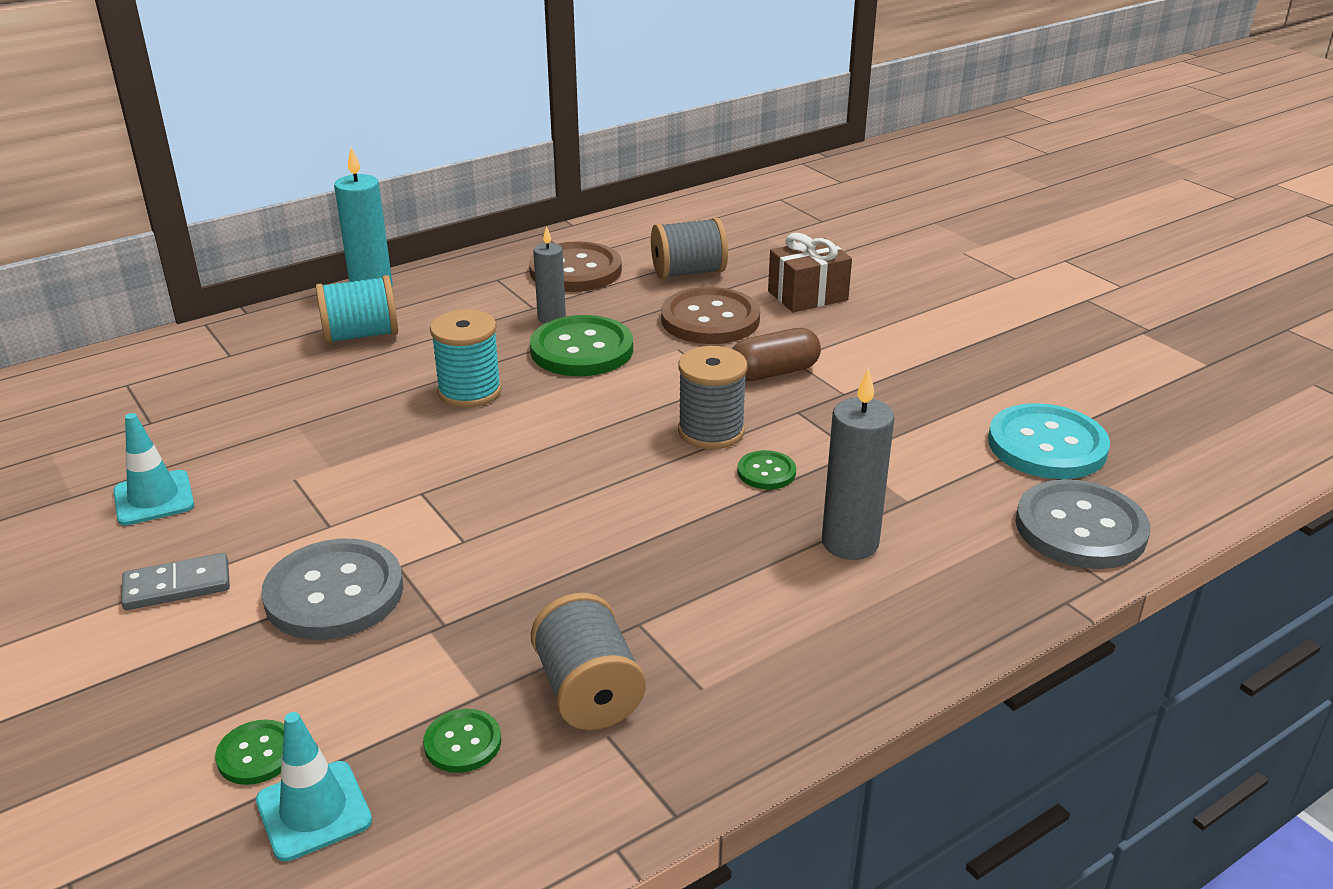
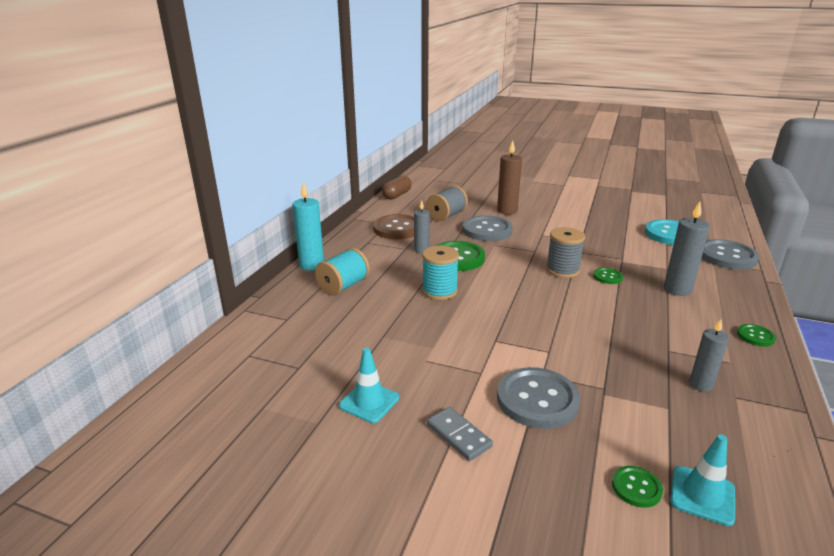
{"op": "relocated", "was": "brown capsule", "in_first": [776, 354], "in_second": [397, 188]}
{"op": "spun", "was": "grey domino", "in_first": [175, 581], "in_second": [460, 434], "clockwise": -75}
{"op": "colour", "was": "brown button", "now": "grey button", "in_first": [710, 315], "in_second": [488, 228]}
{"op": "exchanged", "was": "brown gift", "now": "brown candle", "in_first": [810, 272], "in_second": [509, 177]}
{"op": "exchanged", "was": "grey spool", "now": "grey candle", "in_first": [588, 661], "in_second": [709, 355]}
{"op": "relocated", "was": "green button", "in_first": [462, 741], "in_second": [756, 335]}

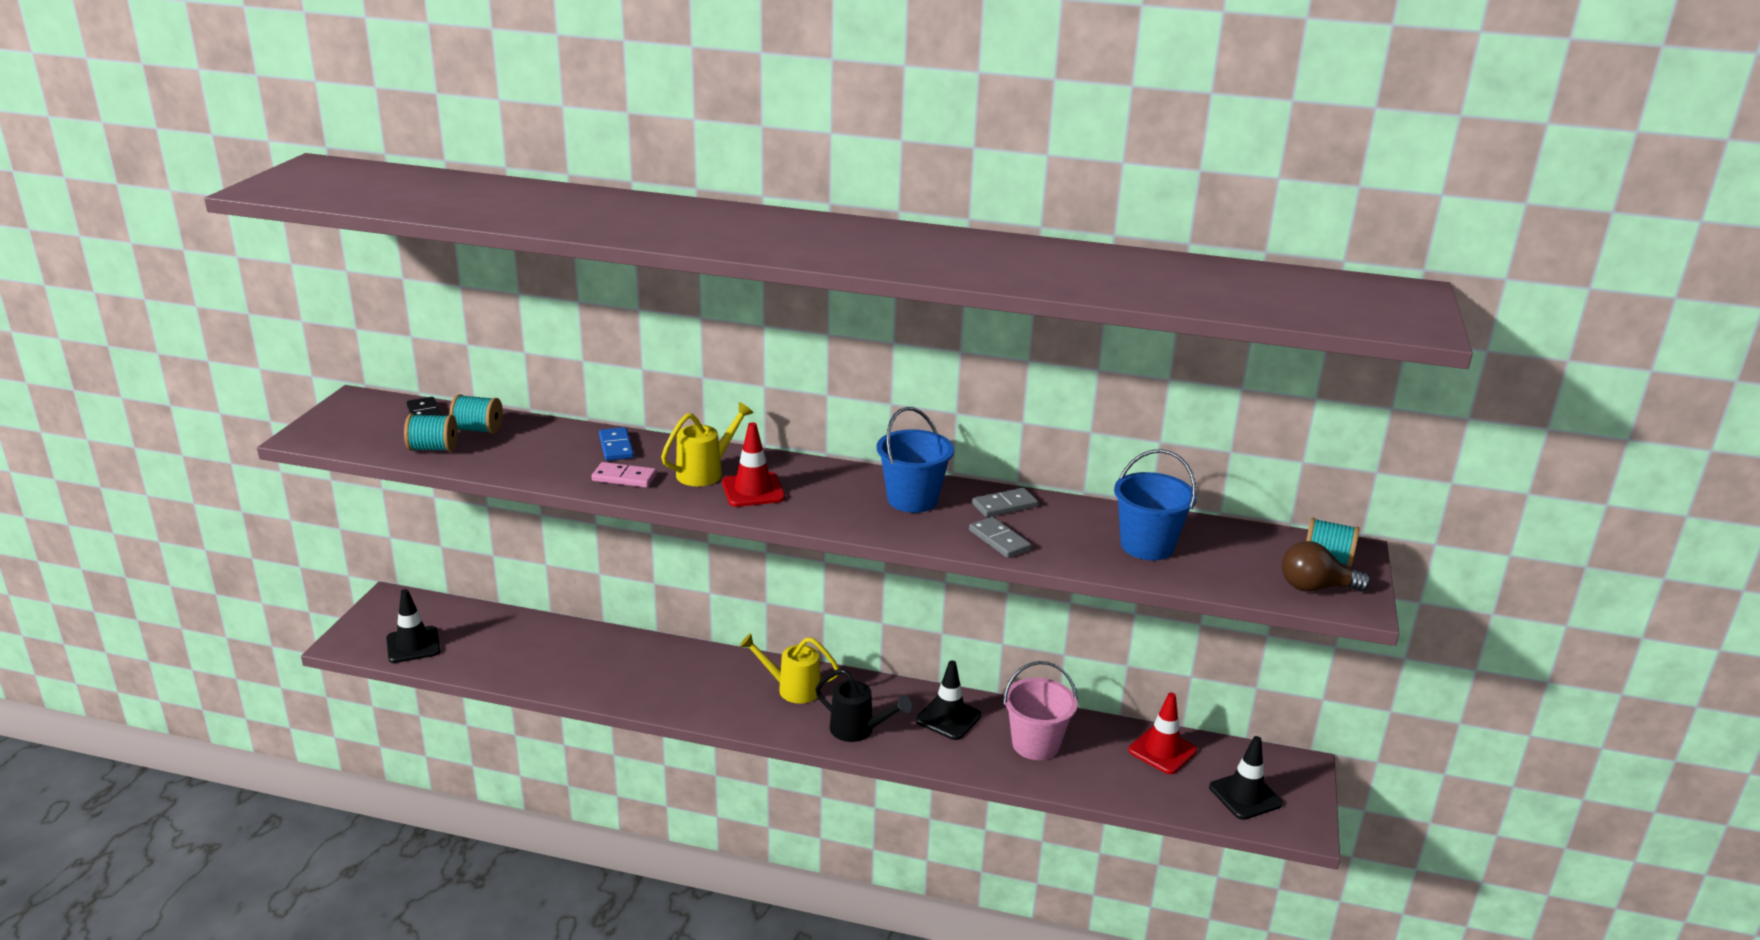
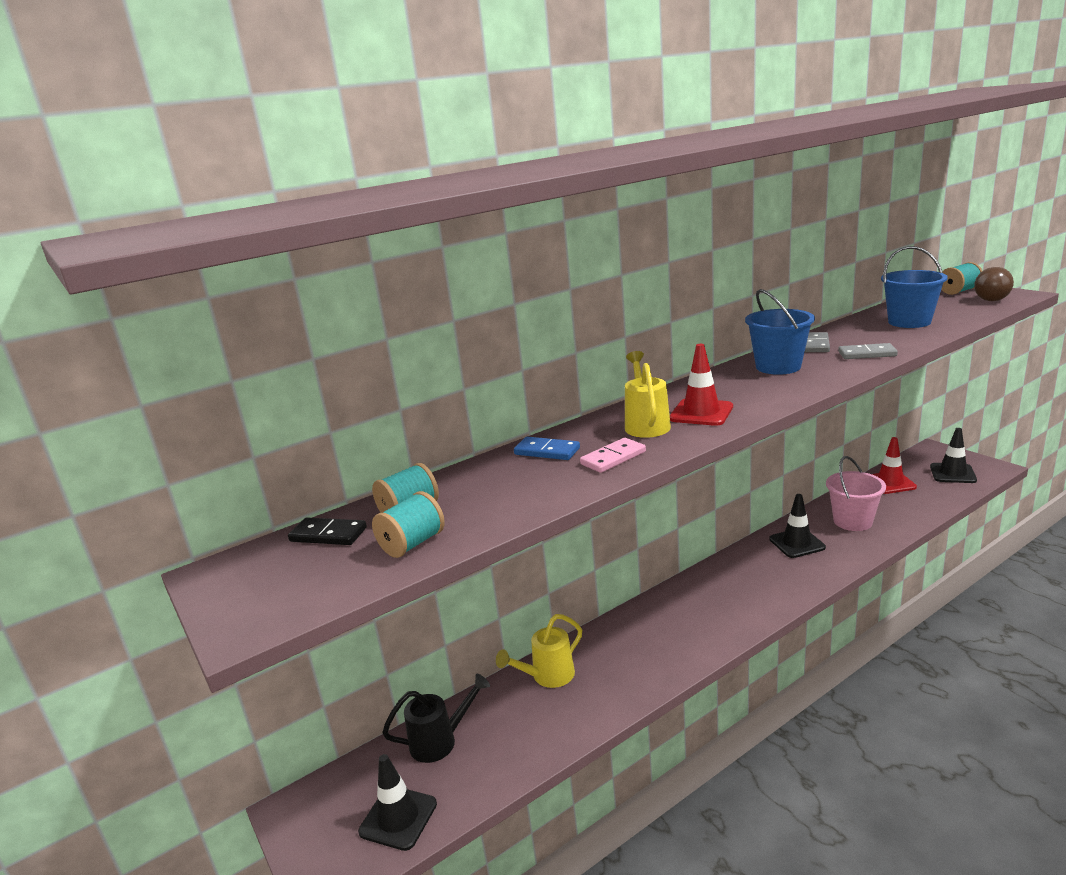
{"op": "relocated", "was": "black watering can", "in_first": [863, 705], "in_second": [436, 718]}
{"op": "relocated", "was": "yellow watering can", "in_first": [789, 668], "in_second": [539, 651]}

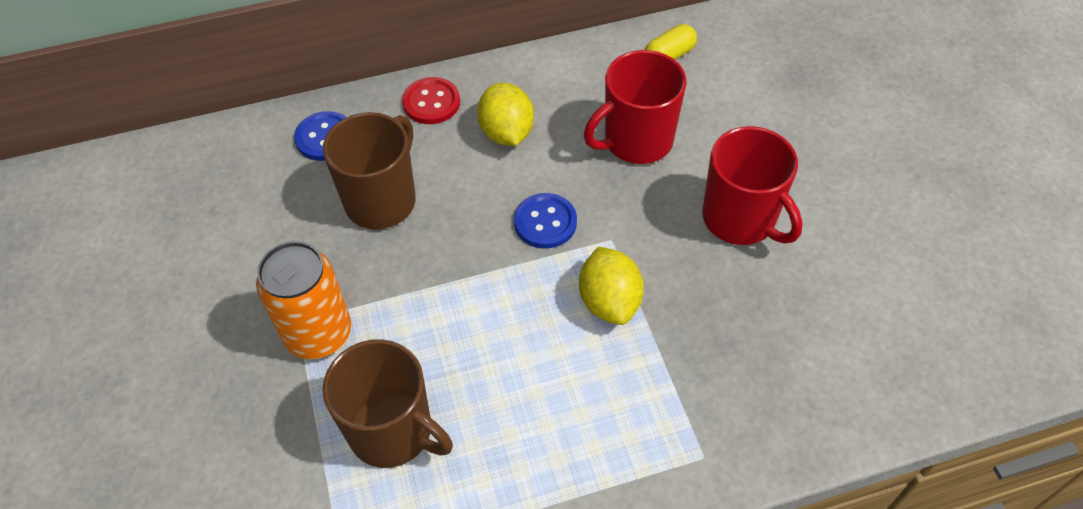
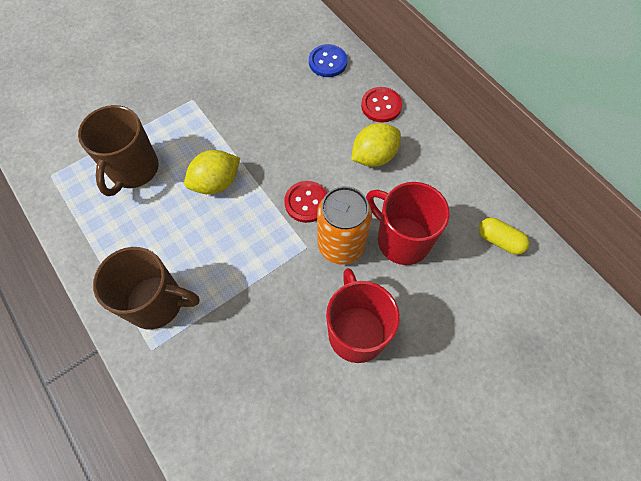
{"op": "relocated", "was": "brown mug", "in_first": [369, 170], "in_second": [146, 288]}
{"op": "relocated", "was": "yellow lemon", "in_first": [611, 286], "in_second": [212, 172]}
{"op": "colour", "was": "blue button", "now": "red button", "in_first": [545, 221], "in_second": [305, 202]}
{"op": "relocated", "was": "orange can", "in_first": [303, 300], "in_second": [344, 225]}
{"op": "spun", "was": "red mug", "in_first": [752, 185], "in_second": [363, 315], "clockwise": 135}

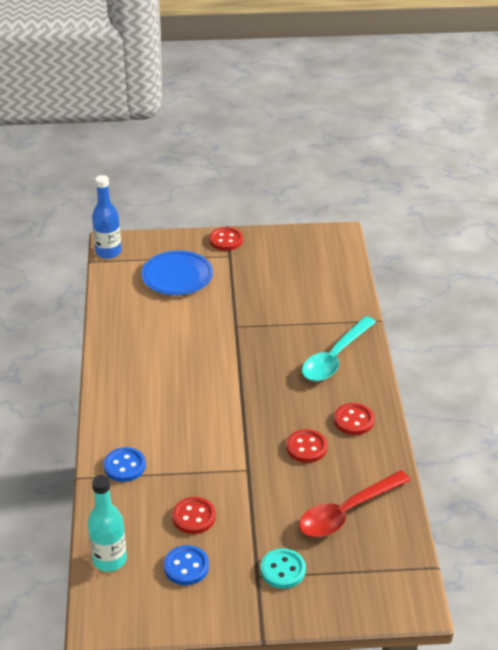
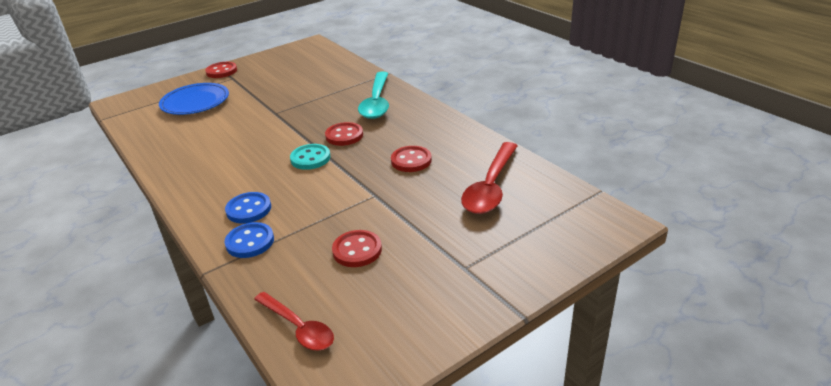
{"op": "relocated", "was": "blue button", "in_first": [186, 565], "in_second": [248, 207]}
{"op": "exchanged", "was": "turquoise bottle", "now": "red spoon", "in_first": [107, 523], "in_second": [294, 321]}
{"op": "relocated", "was": "turquoise button", "in_first": [283, 568], "in_second": [310, 157]}
{"op": "relocated", "was": "red button", "in_first": [354, 419], "in_second": [344, 134]}
{"op": "missing", "was": "blue bottle", "in_first": [107, 217]}

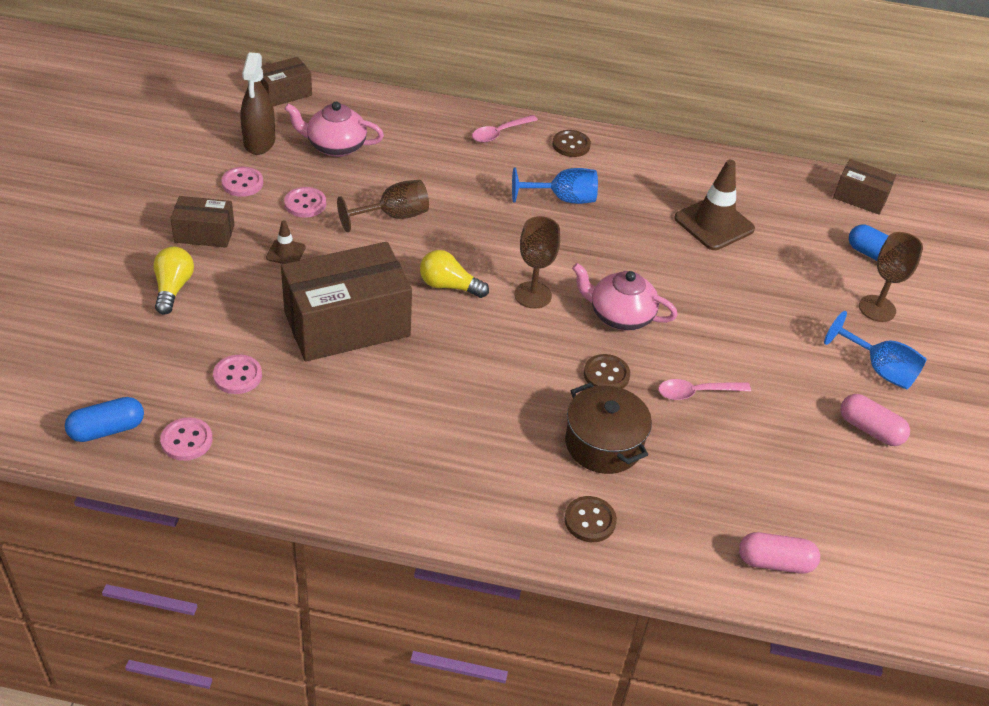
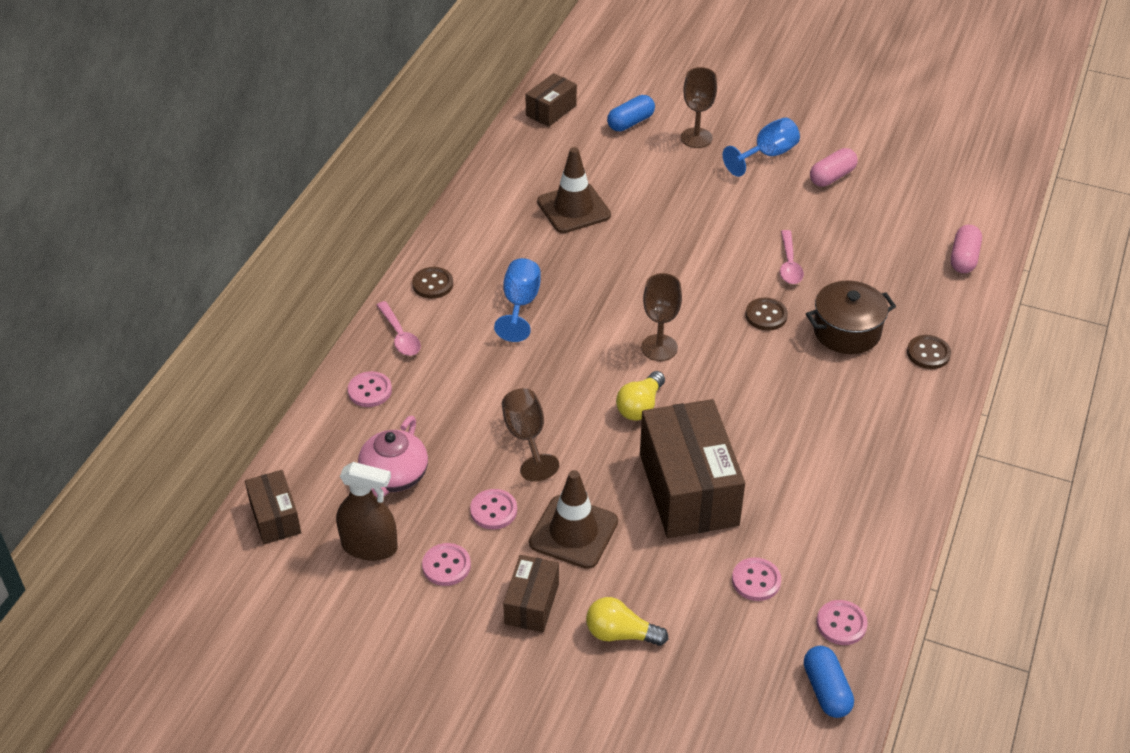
{"op": "appeared", "now": "pink button", "in_second": [370, 389]}
{"op": "size", "was": "brown traffic cone", "in_first": [286, 242], "in_second": [573, 519], "ratio": 2.03}
{"op": "missing", "was": "pink teapot", "in_first": [625, 297]}

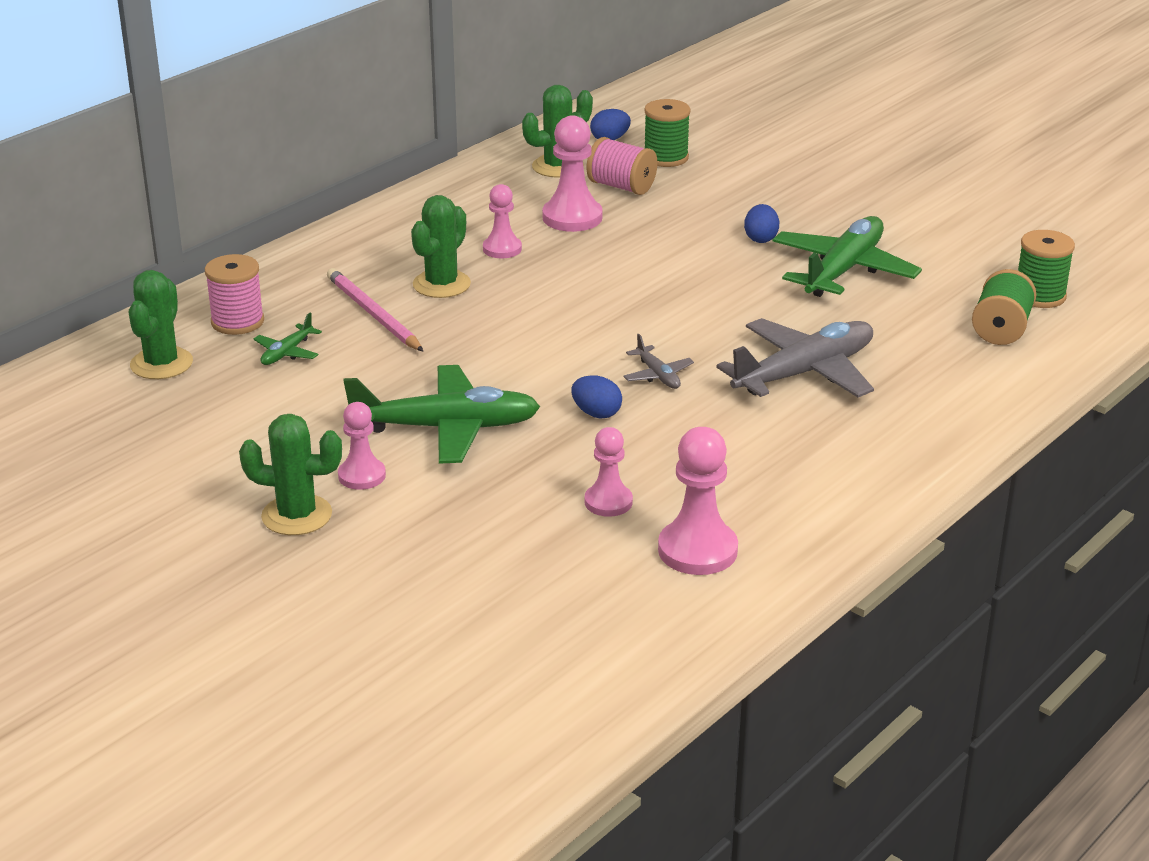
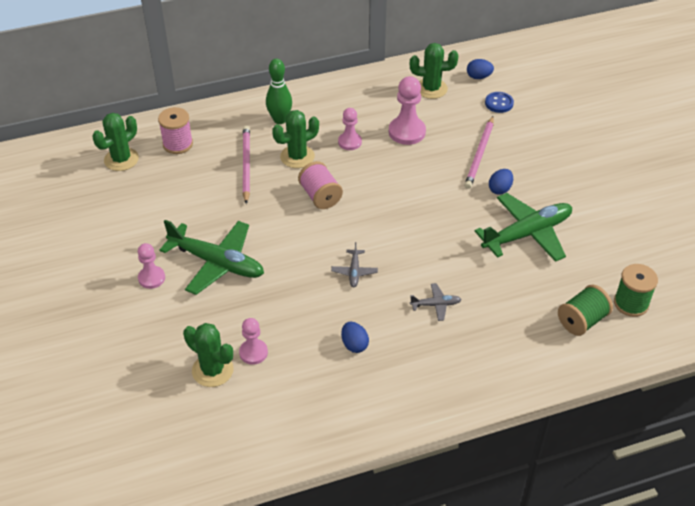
{"op": "relocated", "was": "green cactus", "in_first": [290, 474], "in_second": [208, 355]}
{"op": "appeared", "now": "green bowling pin", "in_second": [279, 91]}
{"op": "relocated", "was": "pink spool", "in_first": [622, 166], "in_second": [320, 185]}
{"op": "relocated", "was": "blue egg", "in_first": [596, 397], "in_second": [355, 337]}
{"op": "size", "was": "grey plane", "in_first": [795, 357], "in_second": [436, 302], "ratio": 0.45}
{"op": "appeared", "now": "pink pencil", "in_second": [479, 152]}
{"op": "exchanged", "was": "green spool", "now": "blue button", "in_first": [667, 133], "in_second": [499, 102]}
{"op": "missing", "was": "green plane", "in_first": [288, 339]}
{"op": "missing", "was": "pink pawn", "in_first": [698, 501]}

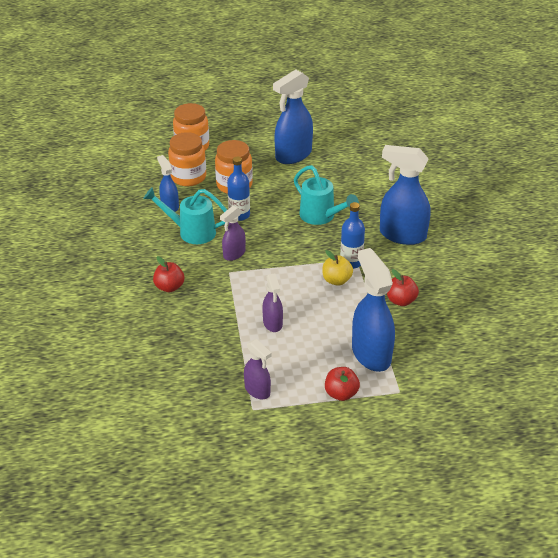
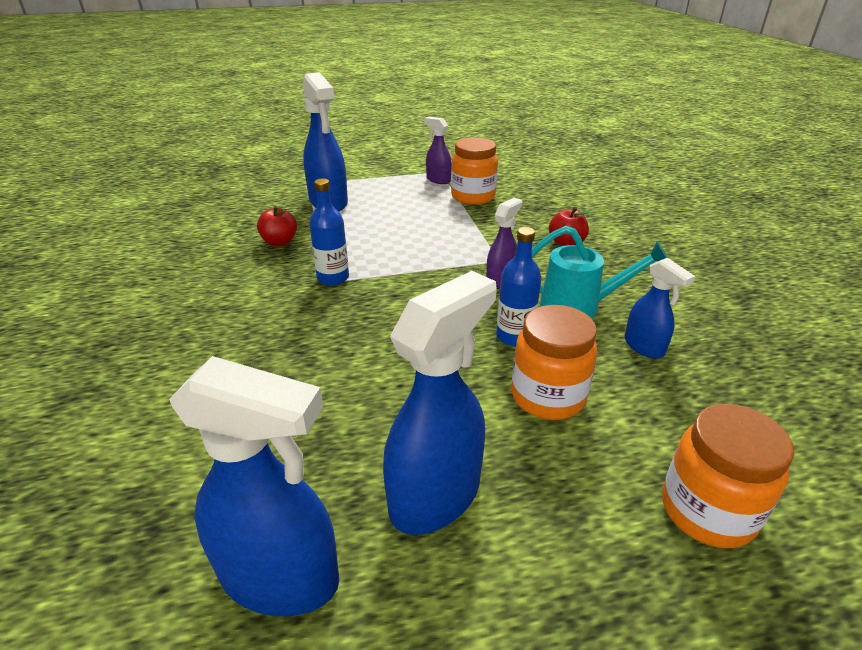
{"op": "relocated", "was": "blue spray bottle", "in_first": [405, 195], "in_second": [254, 486]}
{"op": "relocated", "was": "orange jar", "in_first": [187, 159], "in_second": [474, 171]}
{"op": "missing", "was": "purple spray bottle", "in_first": [272, 303]}
{"op": "missing", "was": "turquoise watering can", "in_first": [326, 195]}
{"op": "missing", "was": "yellow apple", "in_first": [338, 267]}
{"op": "missing", "was": "red apple", "in_first": [342, 384]}

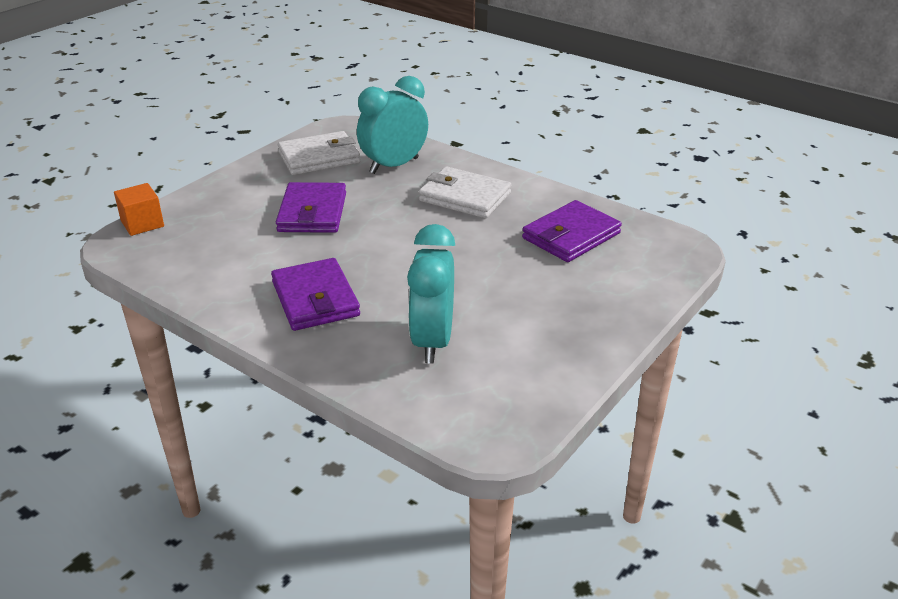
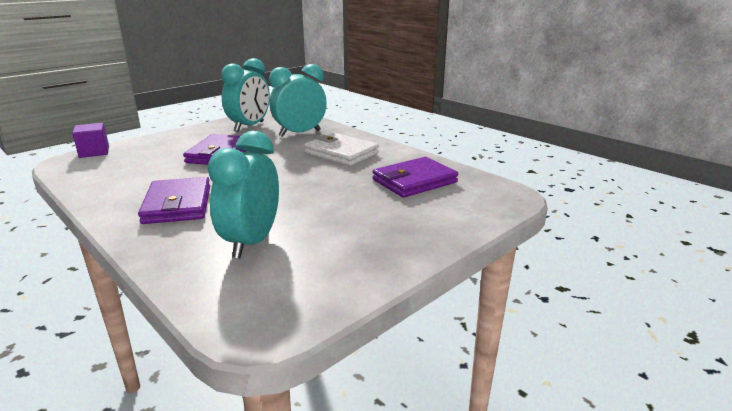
{"op": "colour", "was": "orange cube", "now": "purple cube", "in_first": [139, 209], "in_second": [90, 140]}
{"op": "exchanged", "was": "white wallet", "now": "turquoise clock", "in_first": [319, 153], "in_second": [245, 95]}

